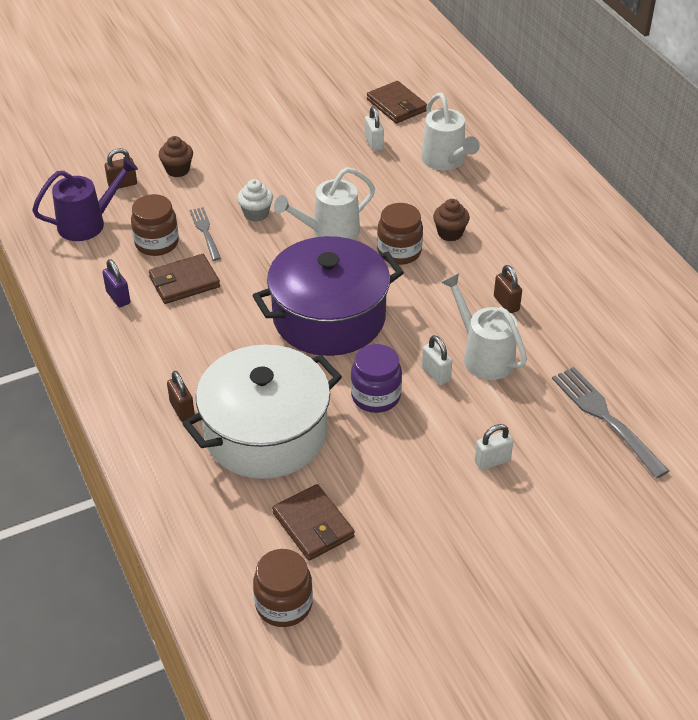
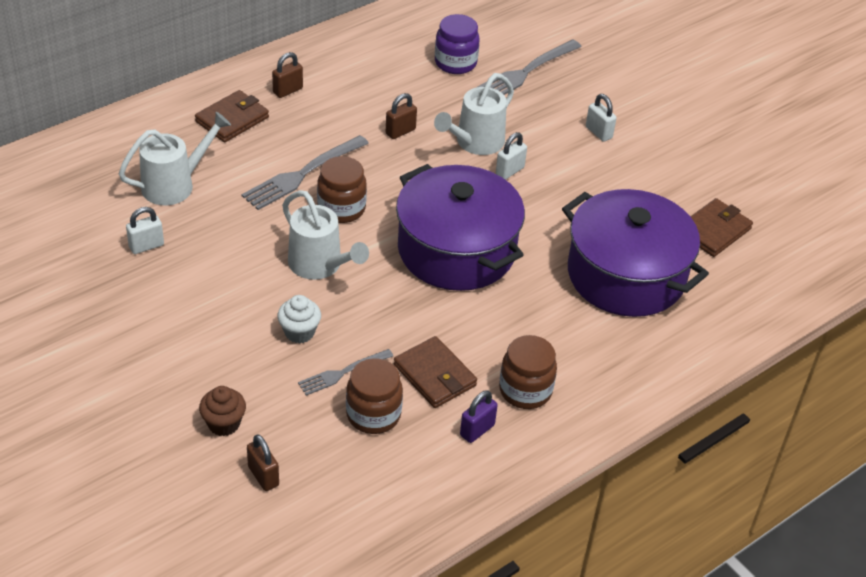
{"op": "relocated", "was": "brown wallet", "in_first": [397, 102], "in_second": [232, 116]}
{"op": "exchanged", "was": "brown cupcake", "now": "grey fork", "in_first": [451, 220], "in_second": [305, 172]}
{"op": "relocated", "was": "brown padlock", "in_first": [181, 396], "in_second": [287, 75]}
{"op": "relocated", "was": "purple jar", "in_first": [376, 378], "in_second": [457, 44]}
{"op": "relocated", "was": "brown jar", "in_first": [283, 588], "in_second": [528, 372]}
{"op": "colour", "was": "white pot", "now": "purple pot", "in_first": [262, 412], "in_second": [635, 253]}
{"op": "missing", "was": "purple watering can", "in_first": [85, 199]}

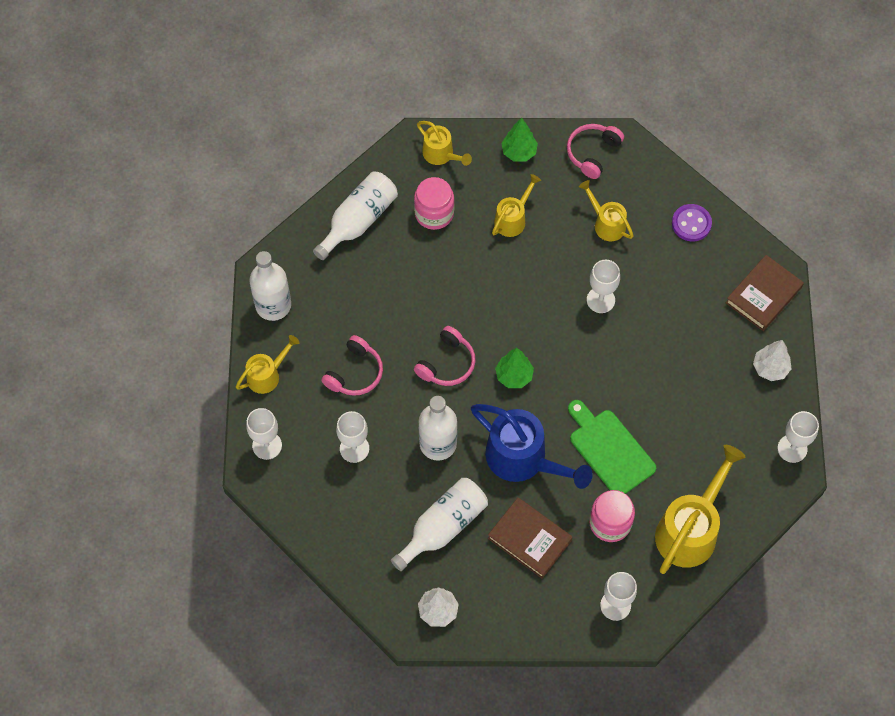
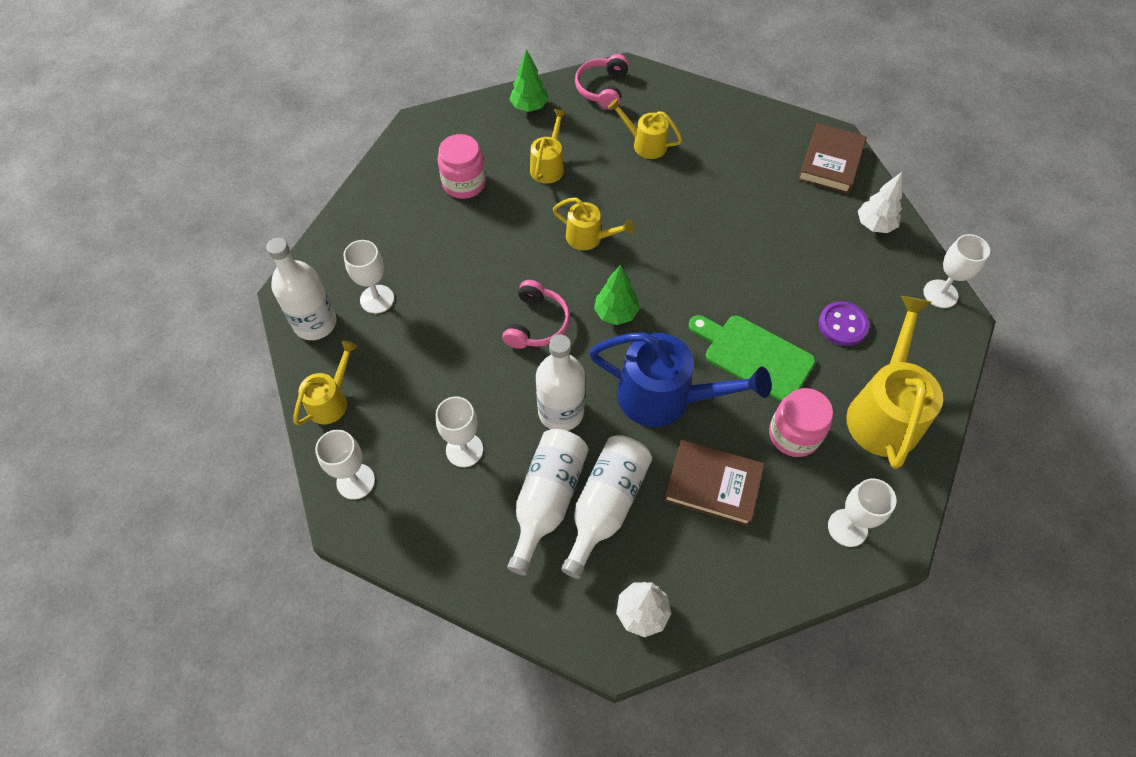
{"op": "relocated", "was": "white goblet", "in_first": [603, 286], "in_second": [368, 277]}
{"op": "relocated", "was": "white bottle", "in_first": [355, 216], "in_second": [548, 502]}
{"op": "relocated", "was": "yellow watering can", "in_first": [444, 143], "in_second": [594, 223]}
{"op": "relocated", "was": "purple button", "in_first": [692, 222], "in_second": [843, 323]}
{"op": "missing", "was": "pink headphones", "in_first": [352, 365]}

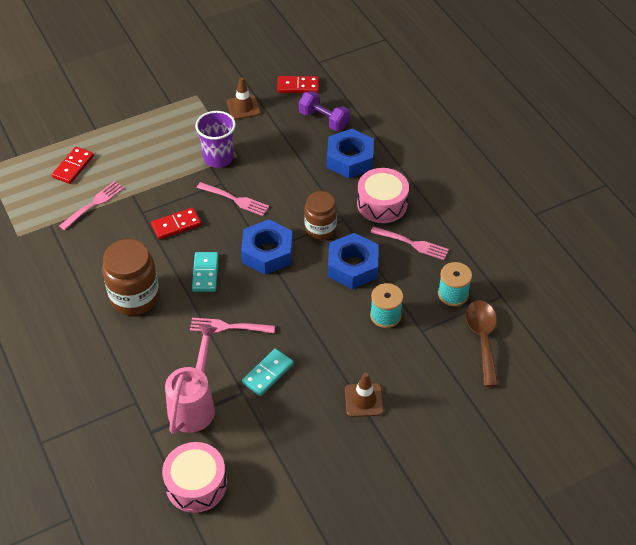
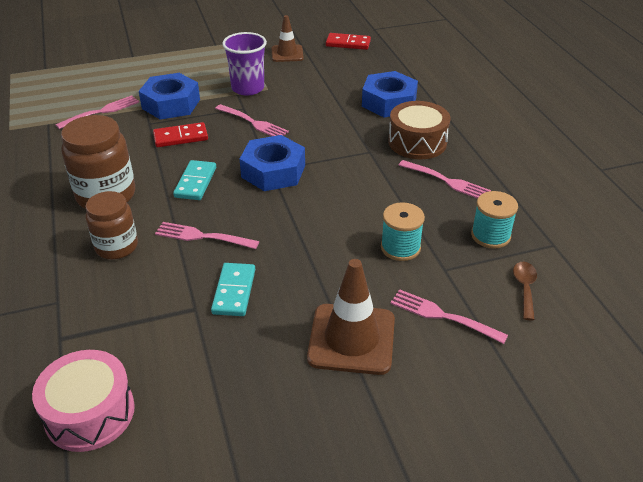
{"op": "relocated", "was": "brown jar", "in_first": [320, 215], "in_second": [112, 225]}
{"op": "relocated", "was": "blue nut", "in_first": [353, 261], "in_second": [169, 96]}
{"op": "spun", "was": "turquoise domino", "in_first": [268, 372], "in_second": [233, 289], "clockwise": -45}
{"op": "size", "was": "brown traffic cone", "in_first": [364, 395], "in_second": [351, 317], "ratio": 1.62}
{"op": "colour", "was": "pink drum", "now": "brown drum", "in_first": [383, 195], "in_second": [419, 130]}
{"op": "appeared", "now": "pink fork", "in_second": [449, 316]}
{"op": "size", "was": "brown spoon", "in_first": [482, 343], "in_second": [525, 291], "ratio": 0.58}
{"op": "missing", "was": "red domino", "in_first": [73, 165]}
{"op": "missing", "was": "pink watering can", "in_first": [191, 379]}
{"op": "missing", "was": "purple dumbbell", "in_first": [324, 111]}

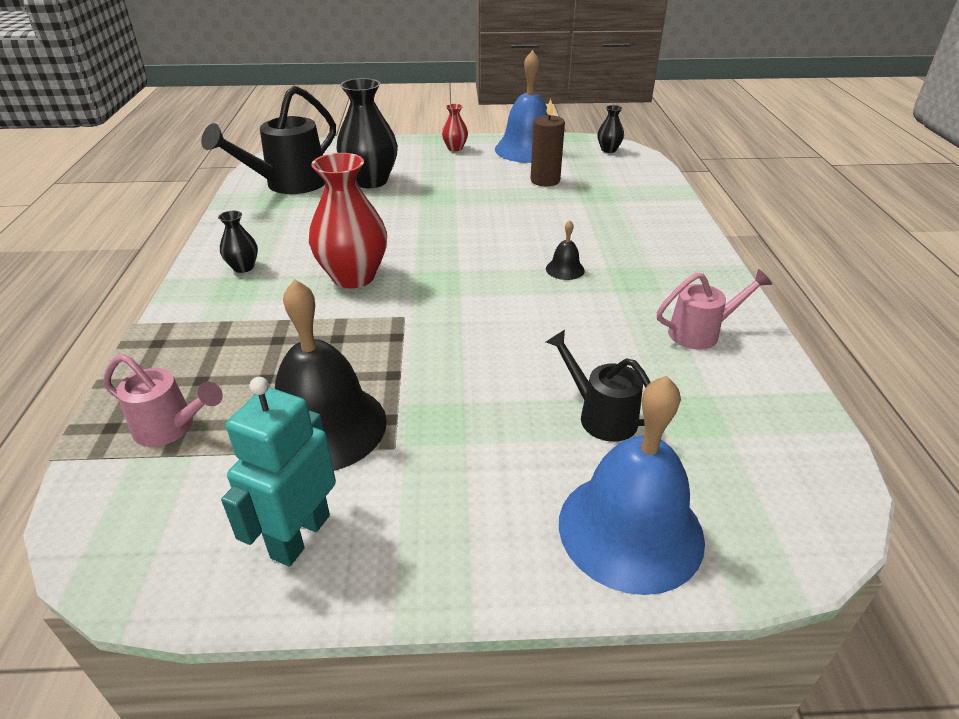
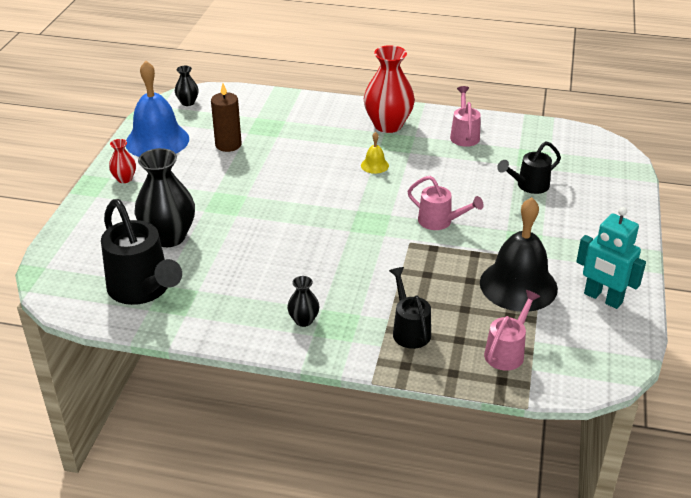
{"op": "colour", "was": "black bell", "now": "yellow bell", "in_first": [565, 250], "in_second": [375, 153]}
{"op": "relocated", "was": "red vase", "in_first": [348, 220], "in_second": [389, 89]}
{"op": "appeared", "now": "black watering can", "in_second": [410, 308]}
{"op": "appeared", "now": "pink watering can", "in_second": [445, 203]}
{"op": "missing", "was": "blue bell", "in_first": [632, 485]}

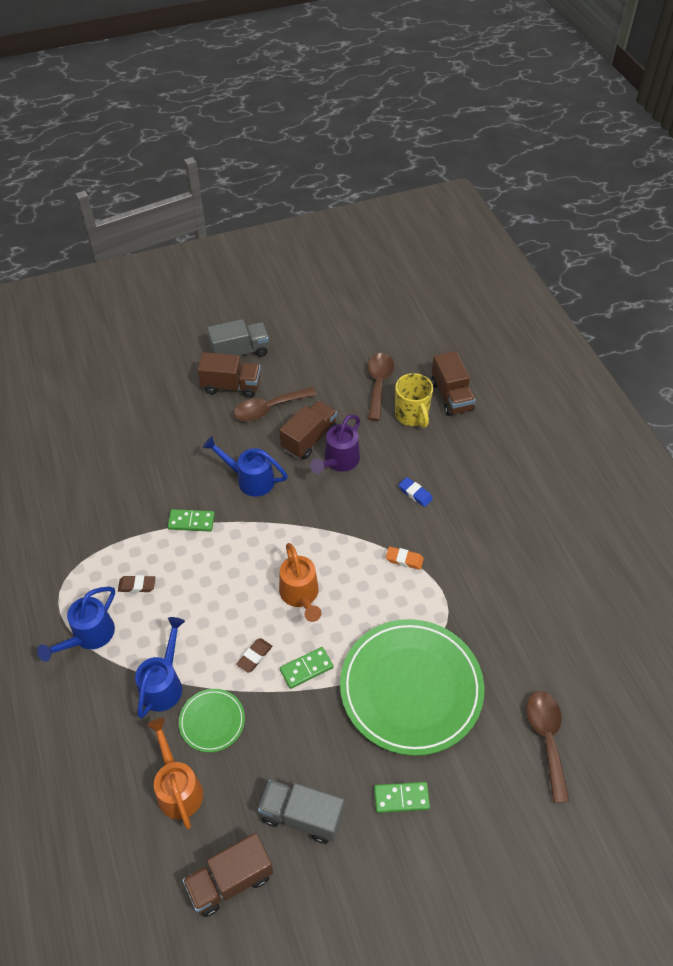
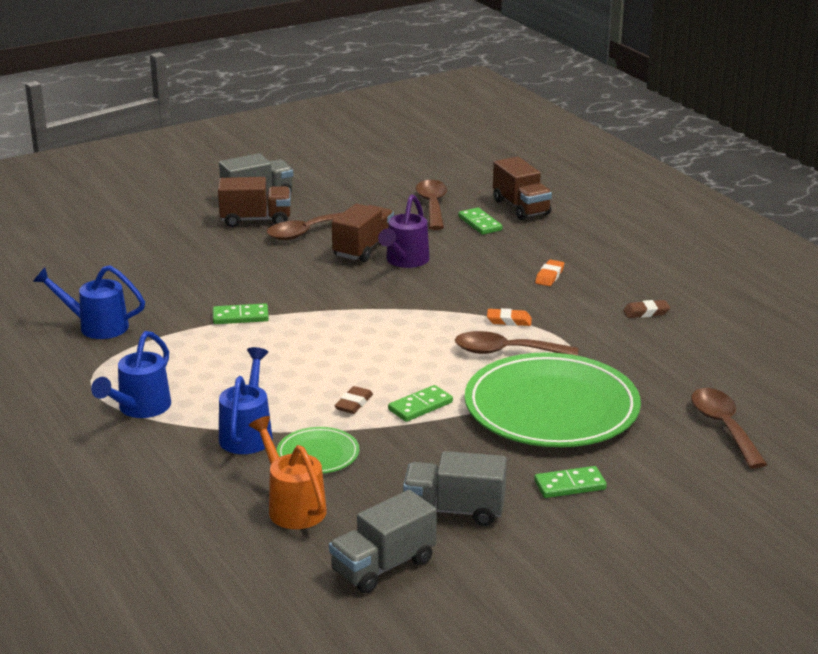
{"op": "relocated", "was": "blue watering can", "in_first": [245, 466], "in_second": [89, 302]}
{"op": "colour", "was": "brown truck", "now": "grey truck", "in_first": [227, 875], "in_second": [383, 541]}
{"op": "appeared", "now": "brown spoon", "in_second": [516, 343]}
{"op": "exchanged", "was": "yellow mug", "now": "green domino", "in_first": [414, 400], "in_second": [480, 221]}
{"op": "appeared", "now": "orange eraser", "in_second": [549, 273]}
{"op": "relocated", "was": "brown eraser", "in_first": [137, 584], "in_second": [646, 309]}
{"op": "missing", "was": "orange watering can", "in_first": [300, 582]}
{"op": "missing", "was": "blue eraser", "in_first": [416, 492]}

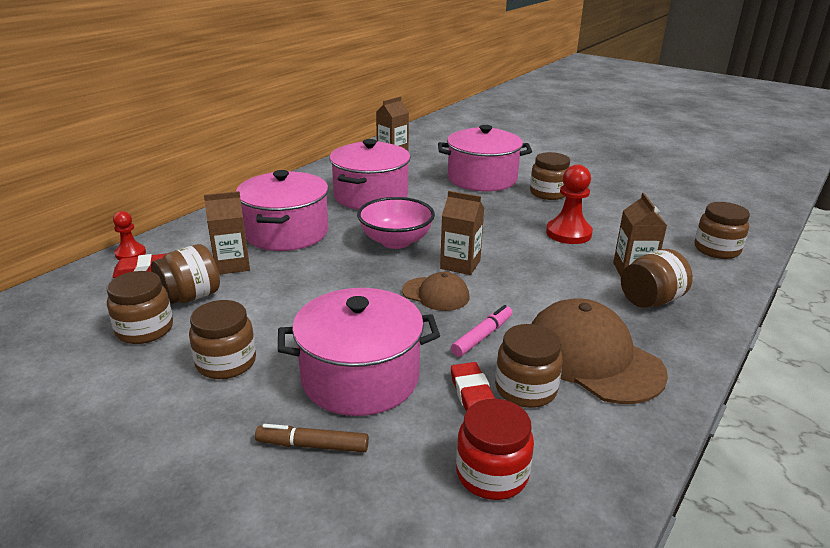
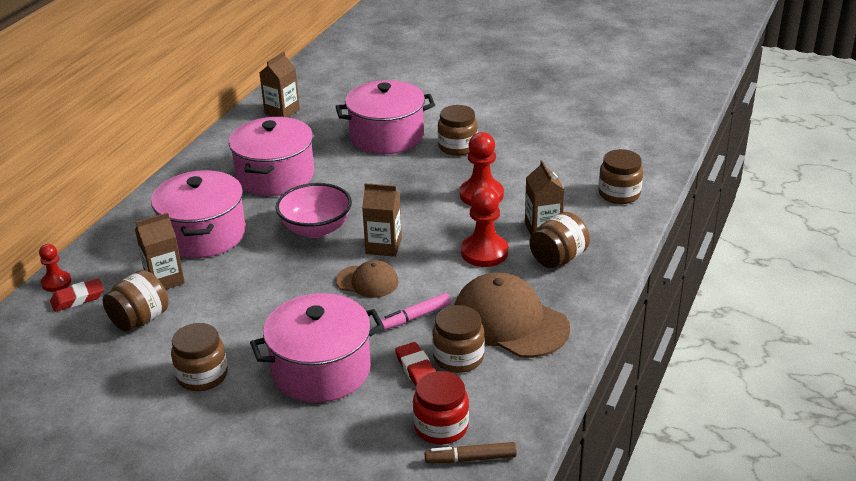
{"op": "spun", "was": "pink marker", "in_first": [481, 331], "in_second": [416, 311], "clockwise": -150}
{"op": "relocated", "was": "brown marker", "in_first": [312, 438], "in_second": [471, 453]}
{"op": "appeared", "now": "red pawn", "in_second": [484, 227]}
{"op": "missing", "was": "brown jar", "in_first": [140, 307]}

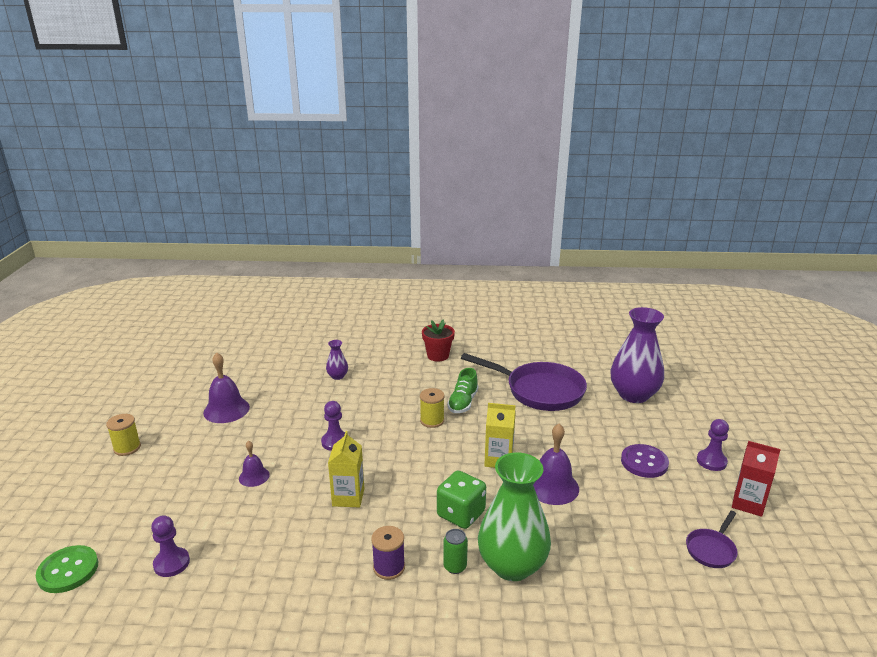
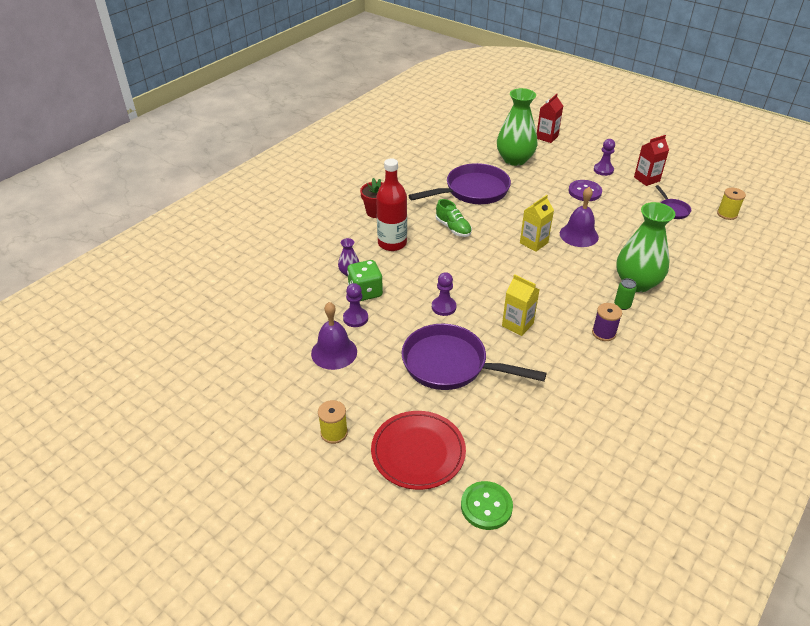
{"op": "relocated", "was": "purple pawn", "in_first": [170, 546], "in_second": [355, 305]}
{"op": "relocated", "was": "green dice", "in_first": [461, 499], "in_second": [365, 280]}
{"op": "appeared", "now": "red plate", "in_second": [418, 450]}
{"op": "appeared", "now": "red bottle", "in_second": [391, 204]}
{"op": "exchanged", "was": "purple bell", "now": "purple pan", "in_first": [254, 464], "in_second": [474, 357]}
{"op": "colour", "was": "purple vase", "now": "green vase", "in_first": [637, 355], "in_second": [517, 127]}
{"op": "appeared", "now": "red carton", "in_second": [550, 118]}
{"op": "relocated", "was": "yellow spool", "in_first": [432, 408], "in_second": [731, 204]}

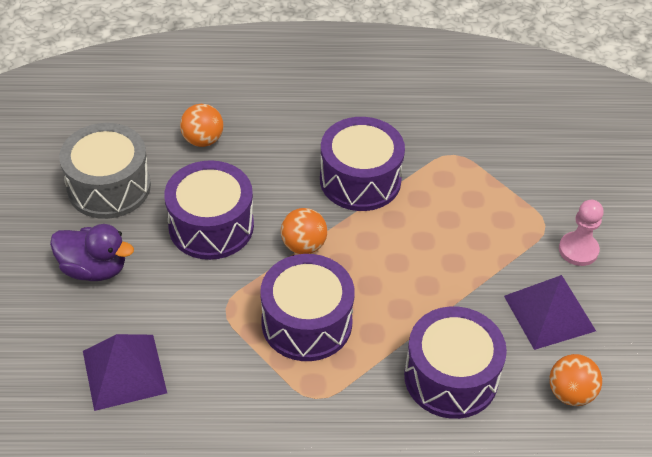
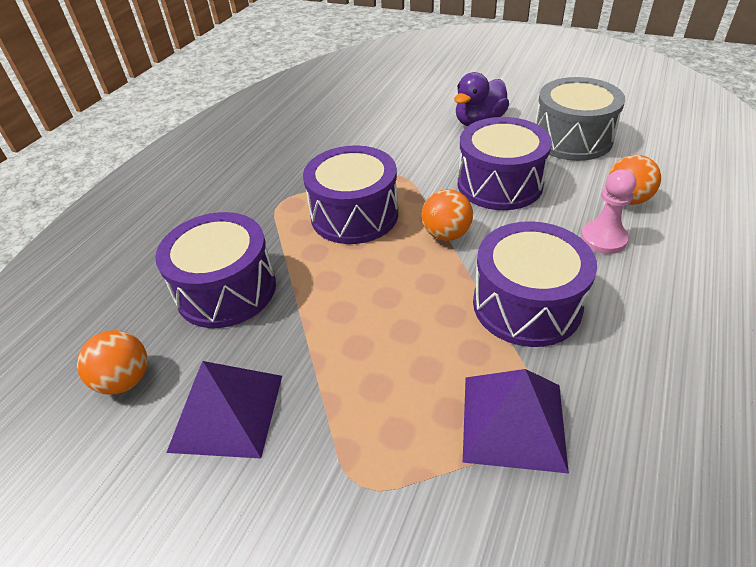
{"op": "relocated", "was": "purple pyramid", "in_first": [125, 372], "in_second": [516, 421]}
{"op": "relocated", "was": "pink pawn", "in_first": [581, 233], "in_second": [608, 211]}

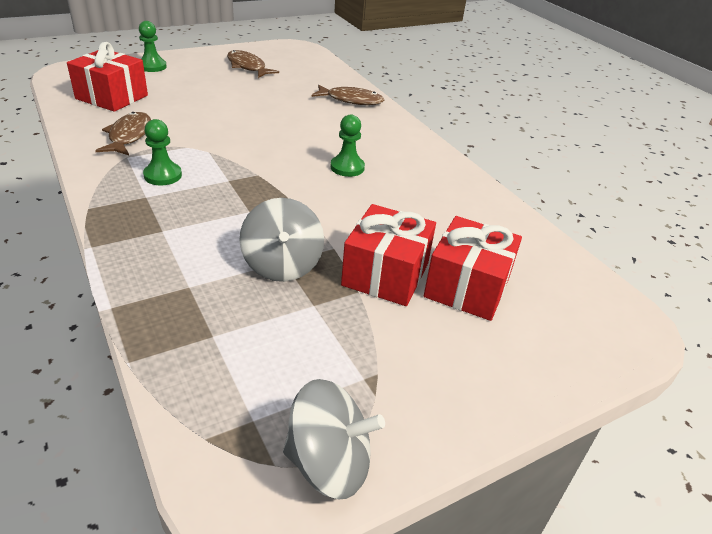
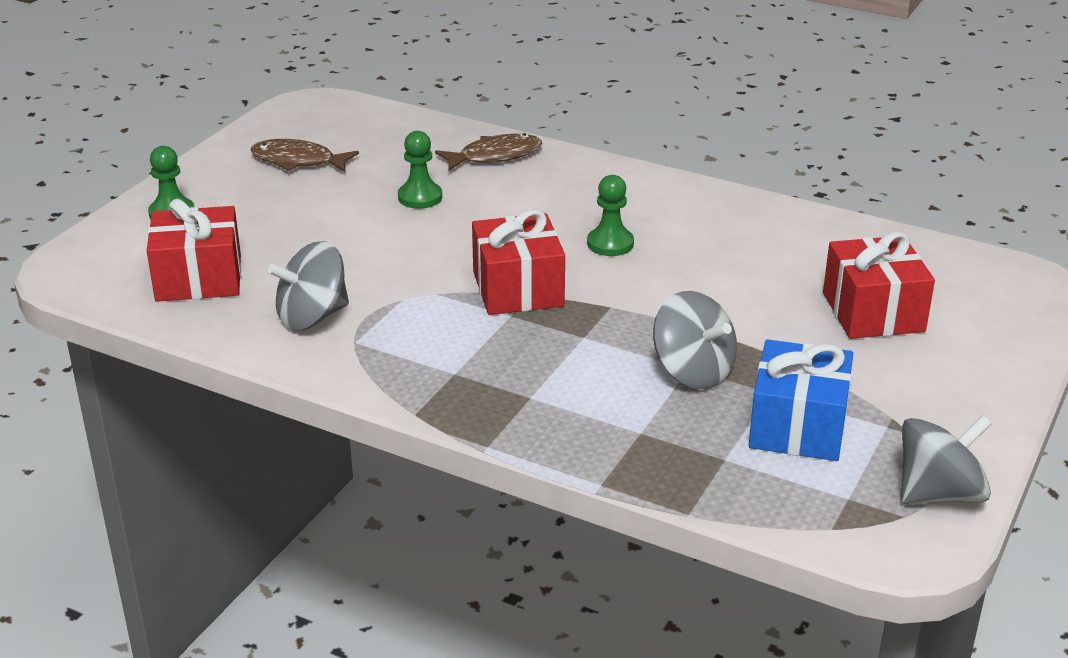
{"op": "exchanged", "was": "brown fish", "now": "grey spinning top", "in_first": [123, 133], "in_second": [308, 285]}
{"op": "relocated", "was": "green pawn", "in_first": [162, 152], "in_second": [420, 170]}
{"op": "relocated", "was": "red gift", "in_first": [388, 255], "in_second": [518, 262]}
{"op": "appeared", "now": "blue gift", "in_second": [801, 400]}

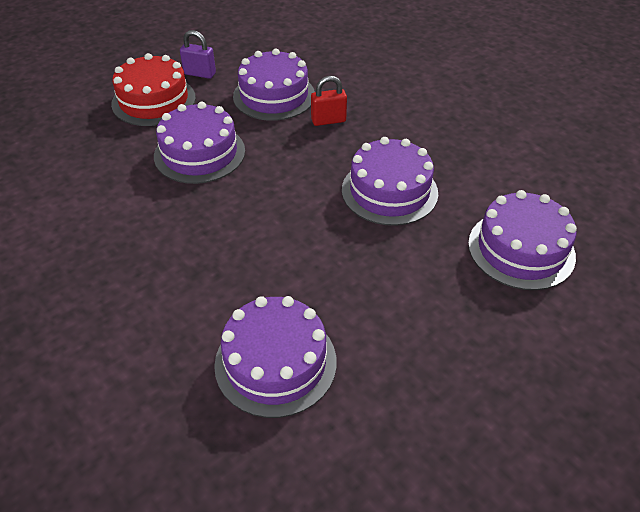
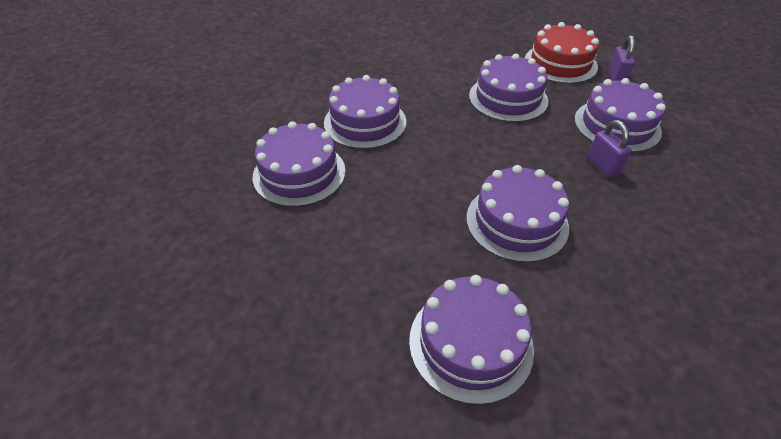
{"op": "appeared", "now": "purple cake", "in_second": [365, 112]}
{"op": "colour", "was": "red padlock", "now": "purple padlock", "in_first": [329, 101], "in_second": [610, 149]}

